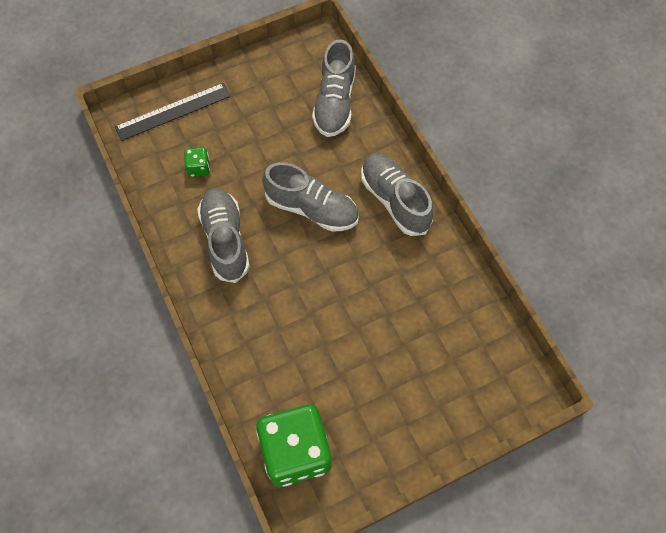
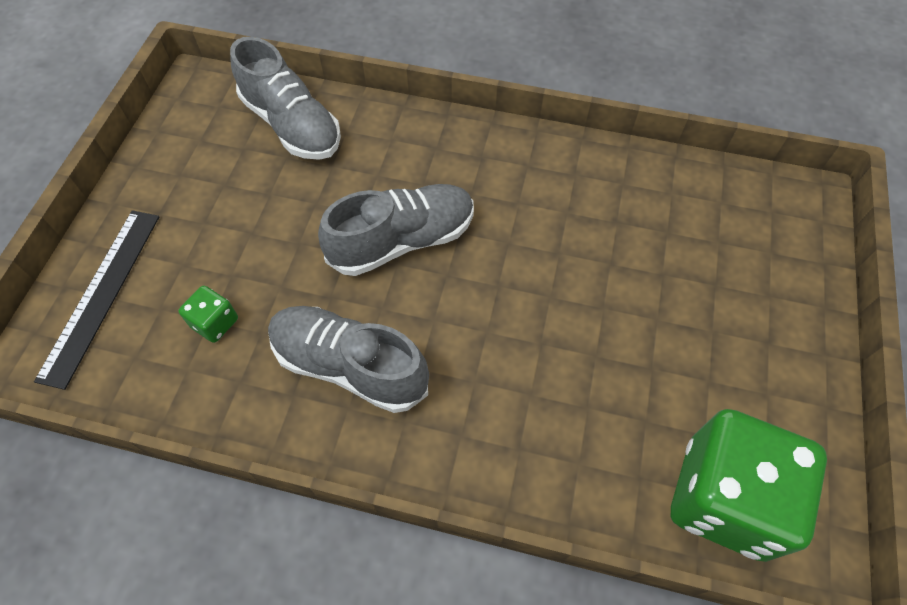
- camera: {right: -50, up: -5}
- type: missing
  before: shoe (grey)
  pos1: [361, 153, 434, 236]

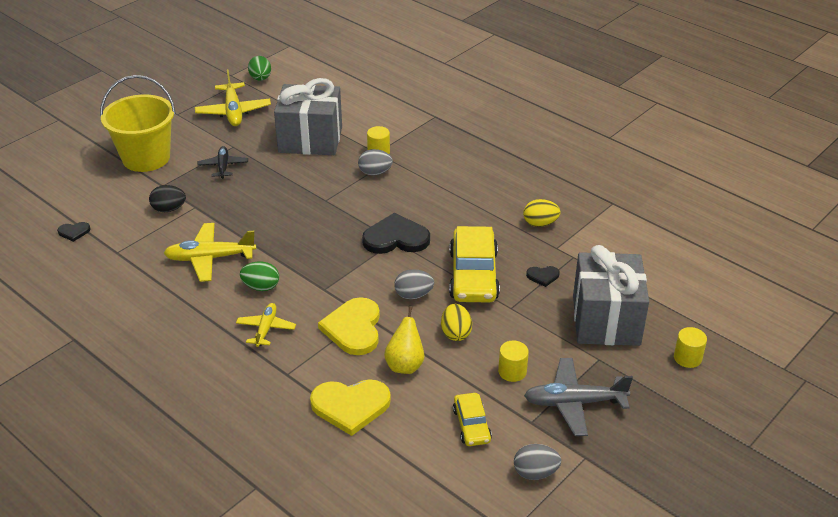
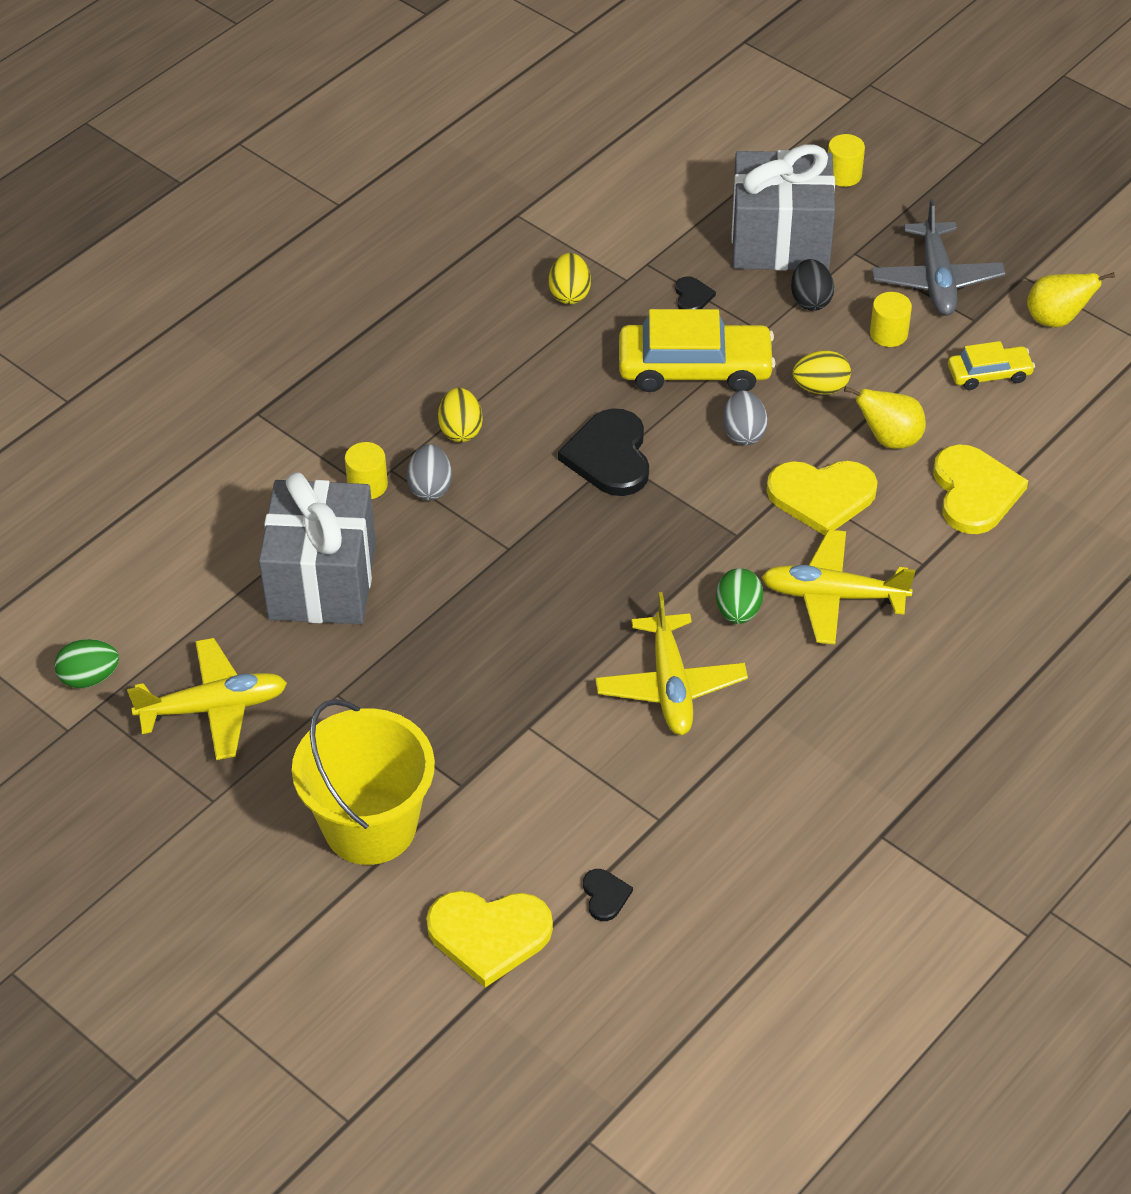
- camera: {right: -90, up: 10}
- type: missing
  before: plane (black)
  pos1: [197, 146, 248, 179]
- type: relocated
  before: egg (black)
  pos1: [149, 185, 186, 212]
  pos2: [791, 259, 834, 311]
- type: size
  before: plane (yellow)
  pos1: [236, 303, 296, 347]
  pos2: [761, 530, 915, 645]
  scale: 1.6
- type: exchanged
  before: egg (grey)
  after: pear (yellow)
  pos1: [514, 444, 561, 480]
  pos2: [1027, 272, 1115, 327]
- type: appeared
  after: egg (yellow)
  pos2: [438, 388, 483, 442]
- type: appeared
  after: heart (yellow)
  pos2: [426, 891, 553, 988]

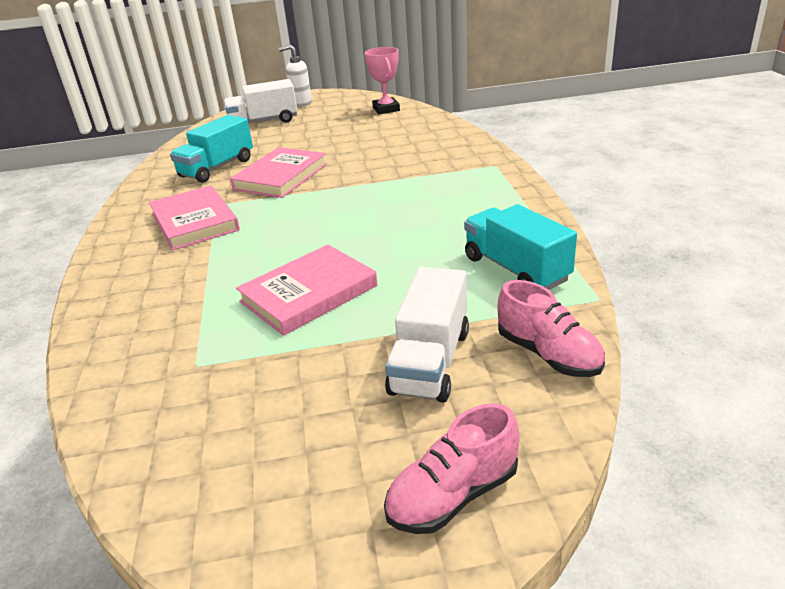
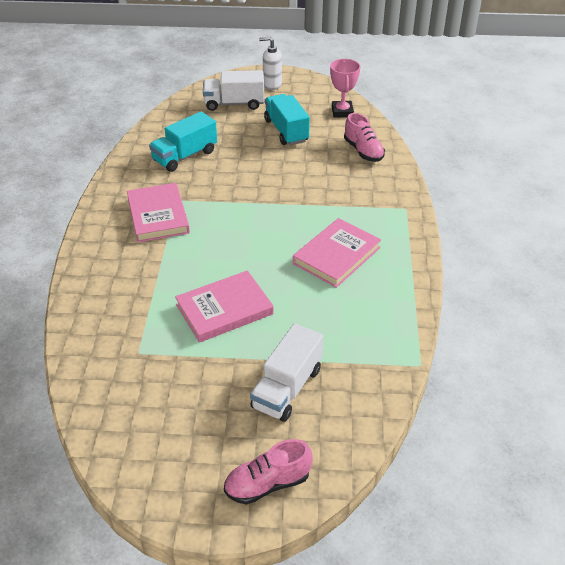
- camera: {right: 10, up: 10}
- type: relocated
  before: book (pink)
  pos1: [230, 147, 327, 198]
  pos2: [293, 218, 381, 288]
- type: relocated
  before: truck (turquoise)
  pos1: [464, 204, 577, 290]
  pos2: [264, 94, 310, 145]
- type: relocated
  before: shoe (pink)
  pos1: [497, 280, 605, 377]
  pos2: [344, 113, 385, 162]

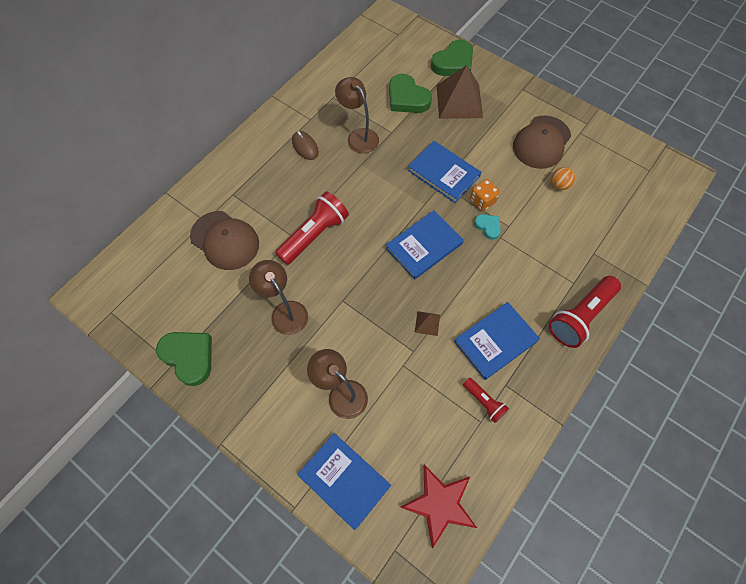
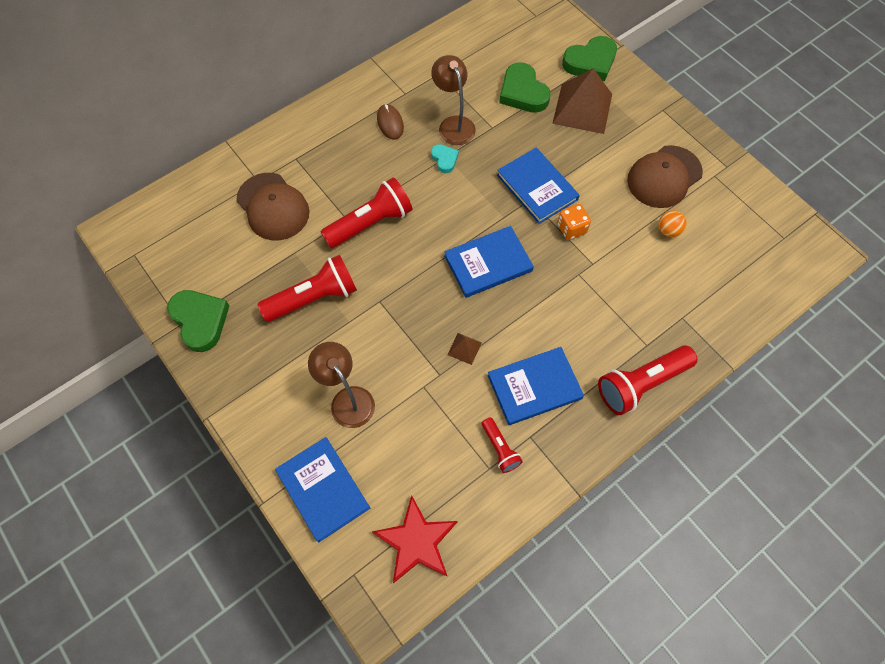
- camera: {right: 15, up: 0}
- type: relocated
  before: heart (turquoise)
  pos1: [474, 214, 501, 240]
  pos2: [431, 144, 459, 173]
- type: exchanged
  before: lamp (brown)
  after: flashlight (red)
  pos1: [249, 260, 308, 335]
  pos2: [257, 255, 357, 322]

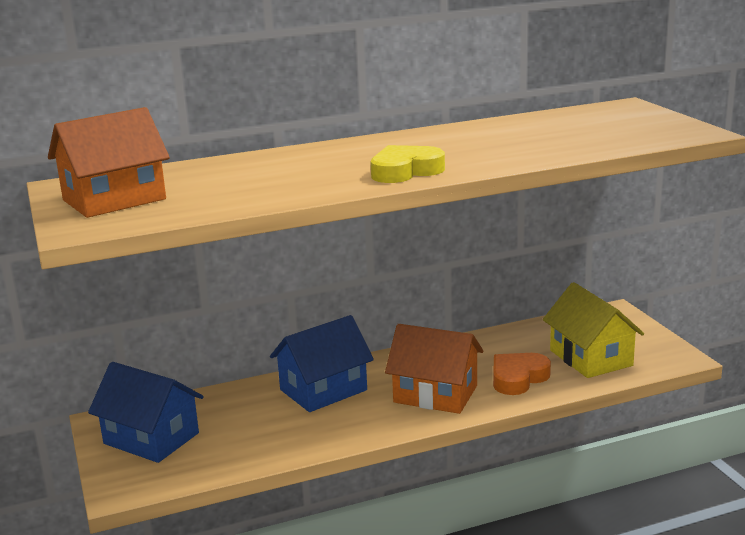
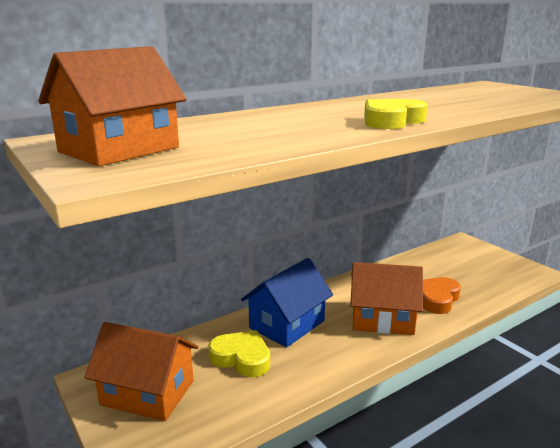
- camera: {right: -15, up: 0}
- type: missing
  before: house (yellow)
  pos1: [543, 282, 644, 378]
- type: colour
  before: house (blue)
  after: house (orange)
  pos1: [88, 362, 204, 463]
  pos2: [85, 322, 199, 421]
- type: appeared
  after: heart (yellow)
  pos2: [208, 330, 270, 377]

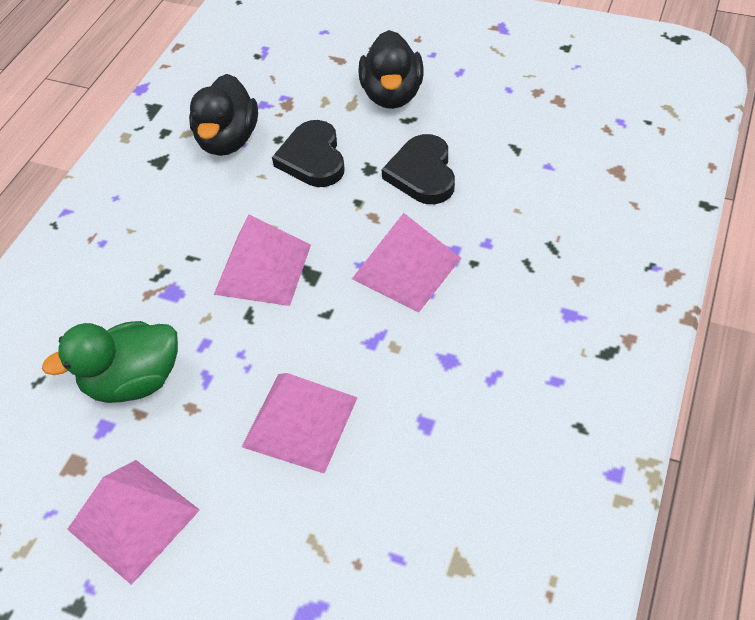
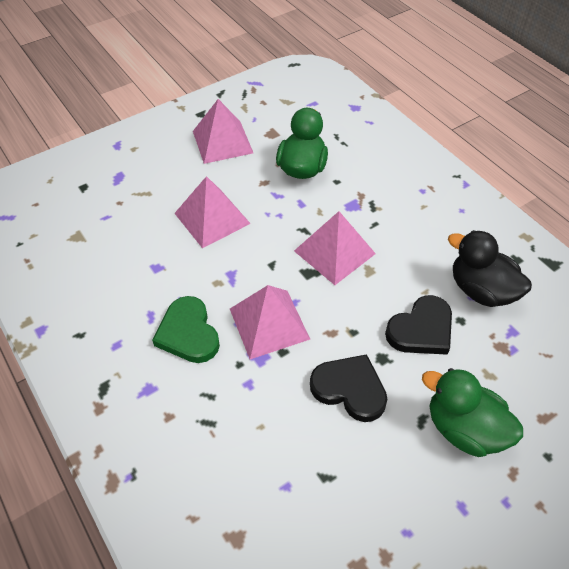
- camera: {right: 120, up: 0}
- type: colour
  before: duck (black)
  after: duck (green)
  pos1: [358, 30, 424, 109]
  pos2: [422, 368, 523, 457]
- type: spun
  before: heart (black)
  pos1: [272, 120, 344, 187]
  pos2: [385, 295, 452, 355]
  turn: 120
- type: appeared
  after: heart (green)
  pos2: [152, 296, 220, 363]

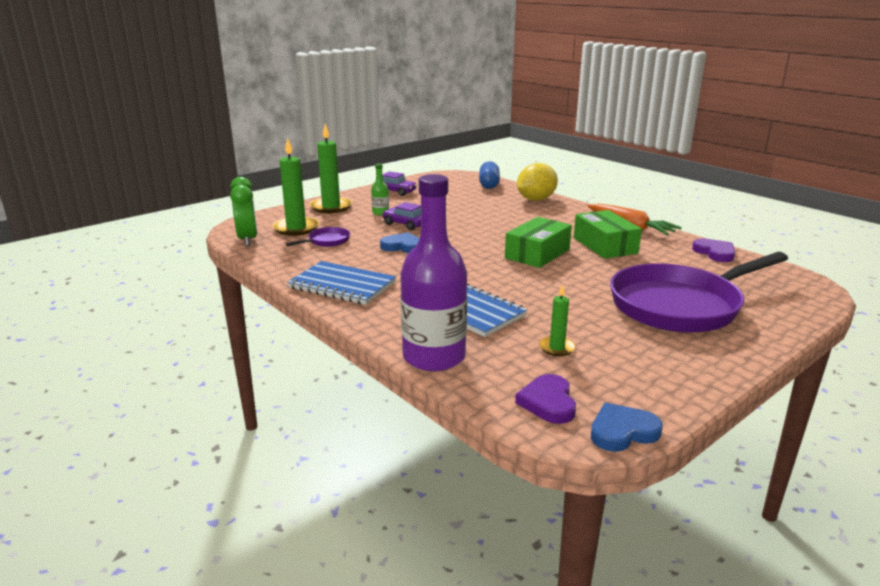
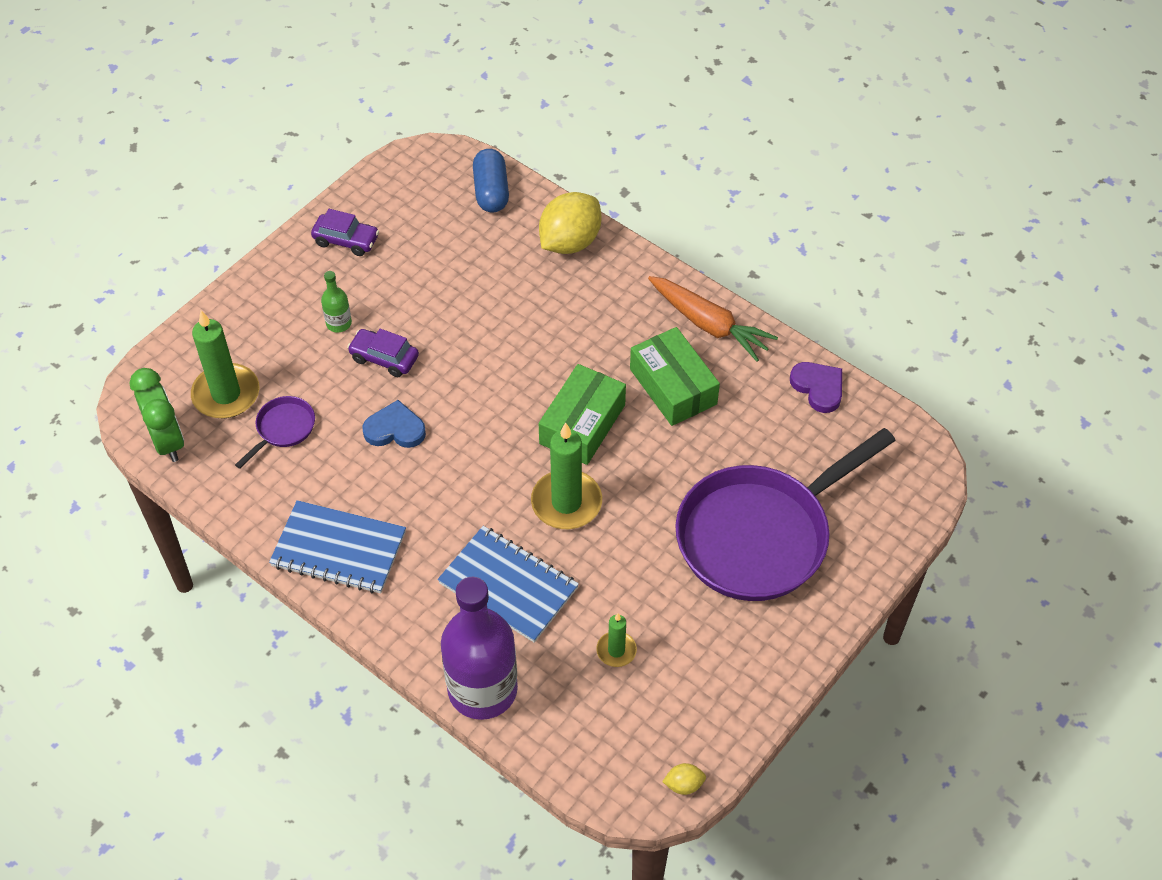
- camera: {right: -10, up: 30}
- type: relocated
  before: candle (green)
  pos1: [310, 124, 352, 213]
  pos2: [531, 422, 602, 529]
- type: missing
  before: heart (purple)
  pos1: [515, 374, 576, 424]
- type: exchanged
  before: heart (blue)
  after: lemon (yellow)
  pos1: [591, 403, 663, 452]
  pos2: [662, 763, 706, 795]

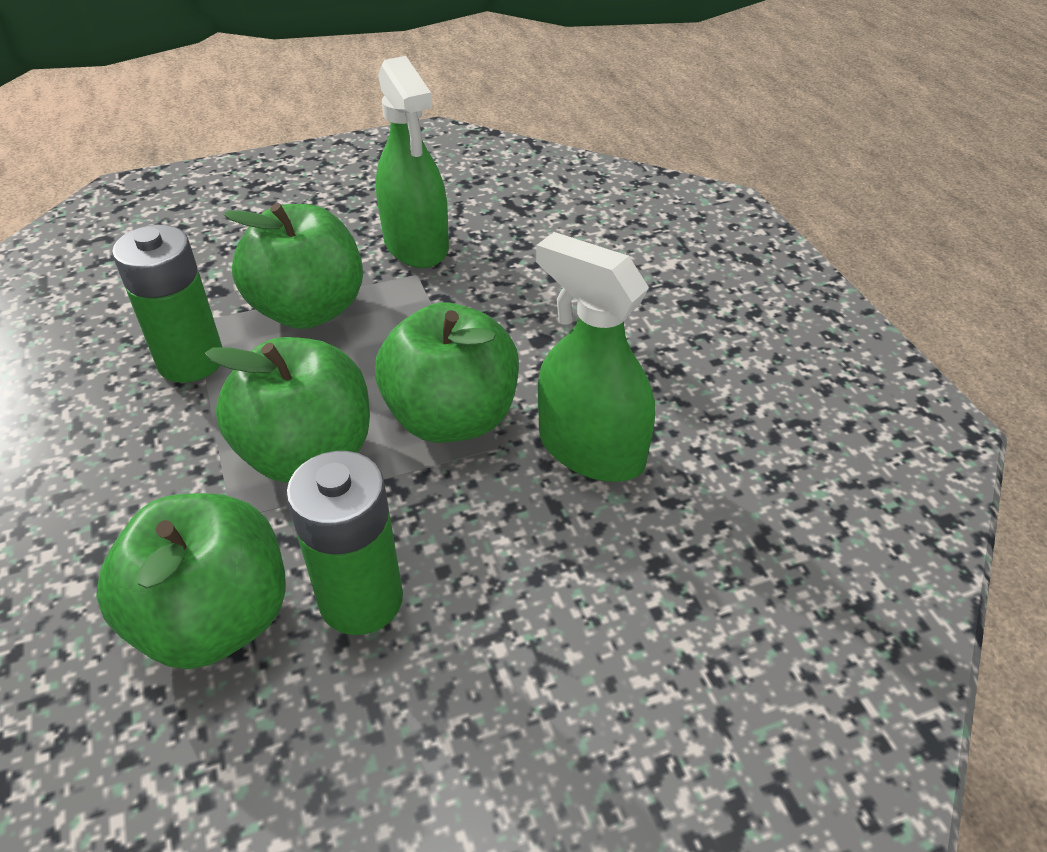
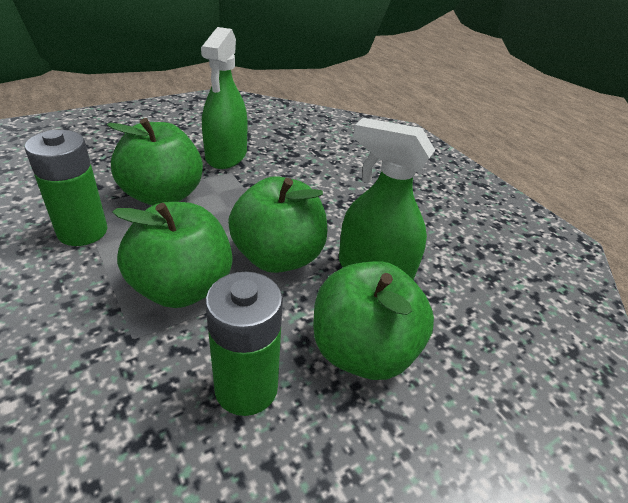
- camera: {right: -15, up: -5}
- type: spun
  before: spray bottle (green)
  pos1: [376, 56, 449, 268]
  pos2: [201, 27, 247, 169]
  turn: 45
- type: relocated
  before: apple (green)
  pos1: [96, 493, 286, 669]
  pos2: [313, 261, 434, 380]

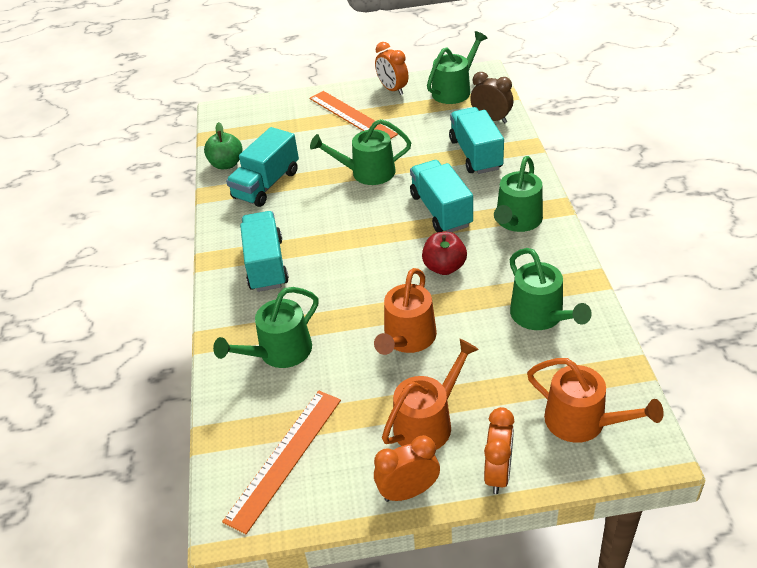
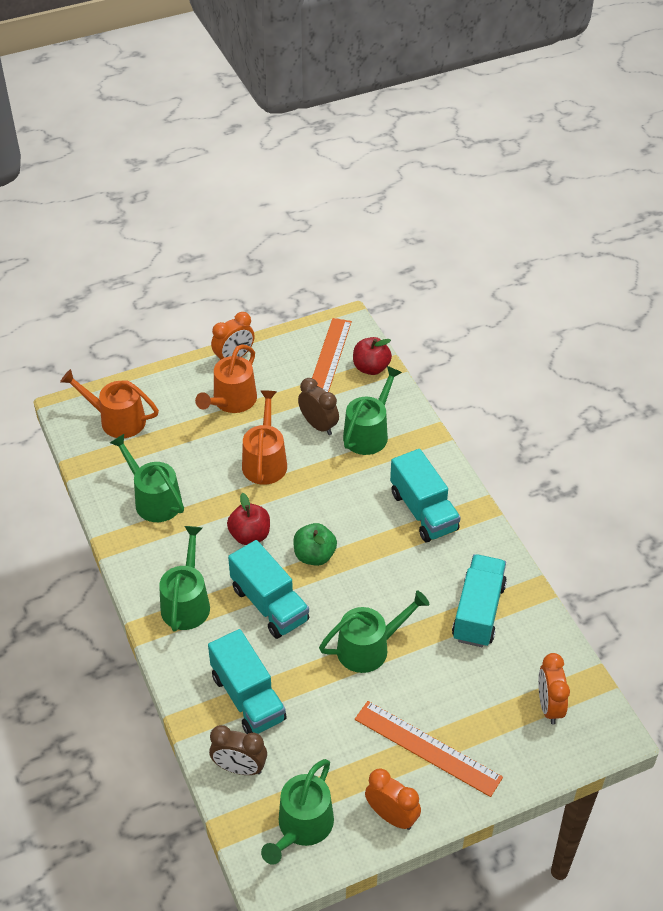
- camera: {right: 160, up: 5}
- type: relocated
  before: apple (green)
  pos1: [204, 122, 242, 170]
  pos2: [293, 523, 337, 566]
- type: relocated
  before: clock (orange)
  pos1: [484, 407, 514, 494]
  pos2: [538, 653, 570, 724]
- type: appeared
  after: apple (red)
  pos2: [353, 337, 392, 375]
- type: appeared
  after: clock (brown)
  pos2: [298, 378, 339, 435]

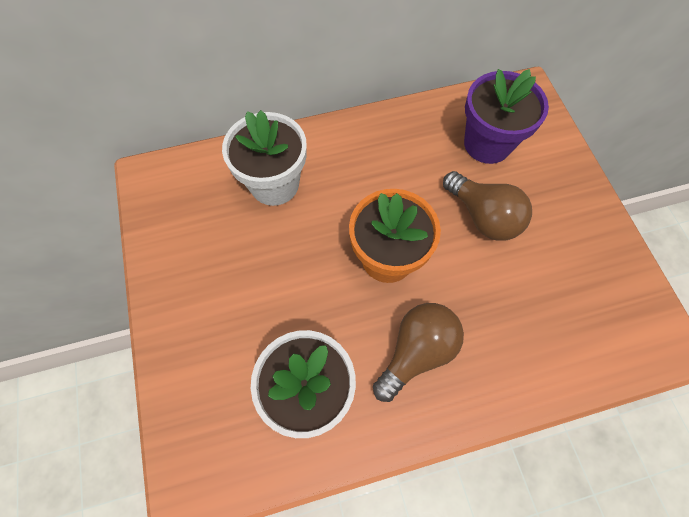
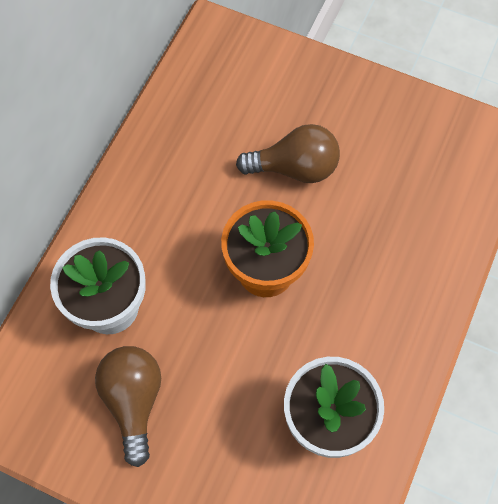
- camera: {right: -50, up: 0}
- type: missing
  before: flower pot (purple)
  pos1: [464, 69, 549, 164]
- type: relocated
  before: light bulb (brown)
  pos1: [373, 303, 464, 402]
  pos2: [95, 346, 161, 467]

